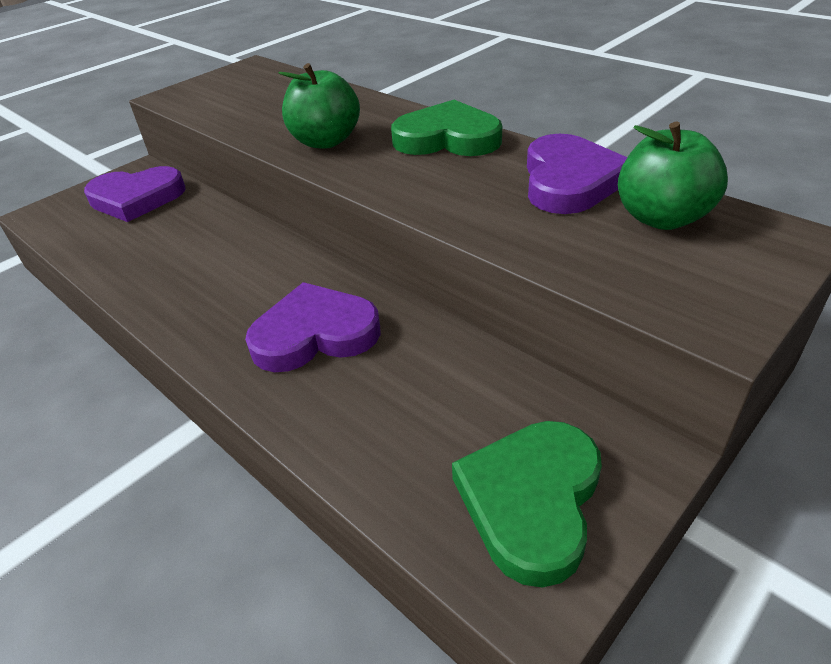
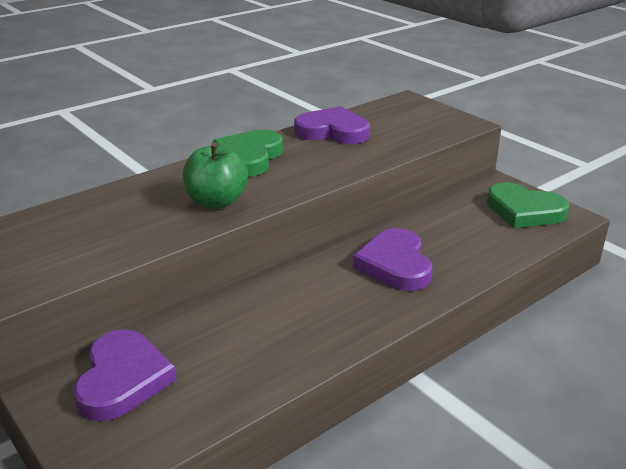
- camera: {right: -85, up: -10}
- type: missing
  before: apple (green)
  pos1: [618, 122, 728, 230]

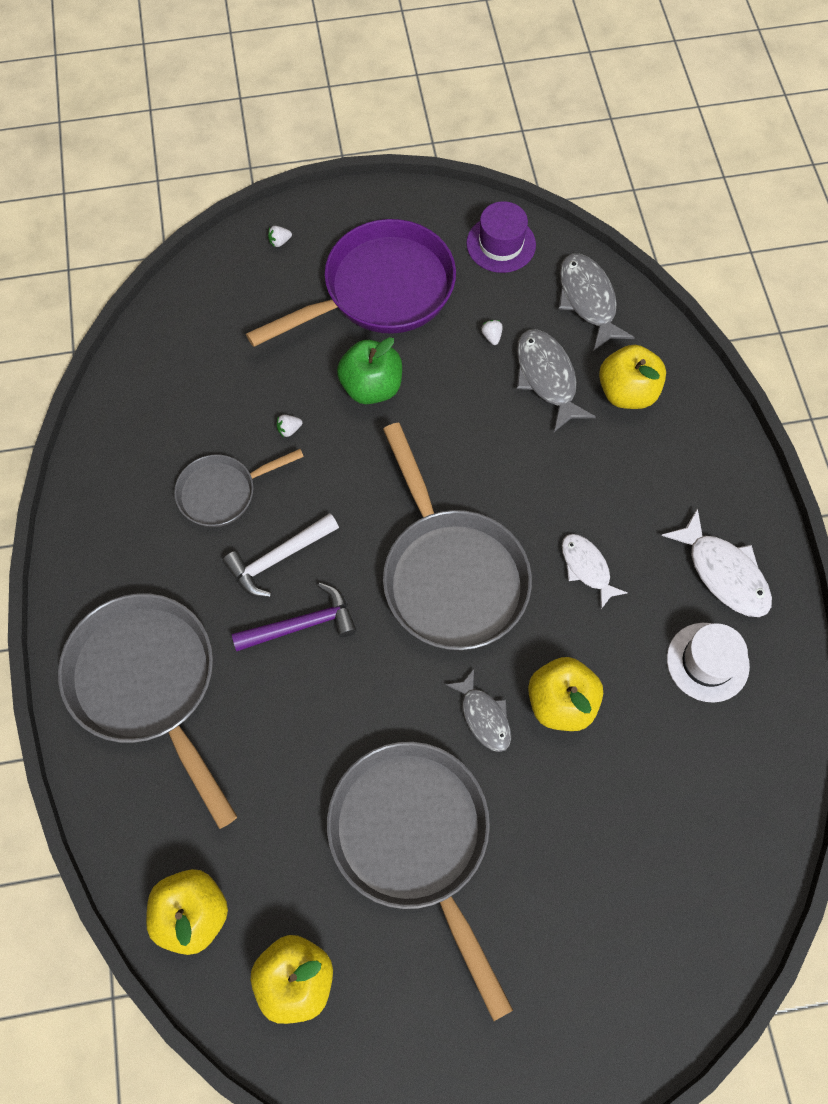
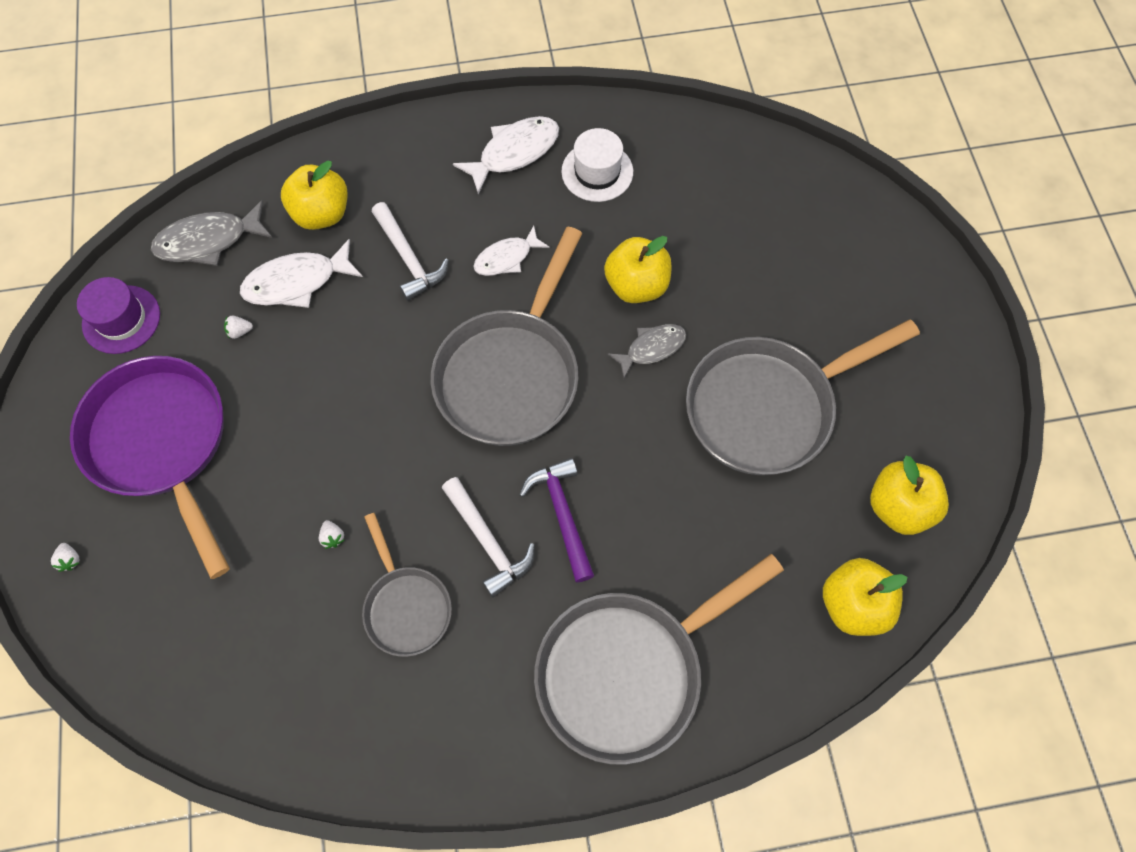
- camera: {right: -90, up: 0}
- type: colour
  before: fish (grey)
  after: fish (white)
  pos1: [517, 329, 596, 432]
  pos2: [240, 239, 363, 308]
- type: missing
  before: apple (green)
  pos1: [337, 337, 402, 404]
- type: spun
  before: pan (grey)
  pos1: [383, 423, 532, 650]
  pos2: [431, 226, 582, 446]
  turn: 135
- type: appeared
  after: hammer (white)
  pos2: [372, 202, 449, 301]

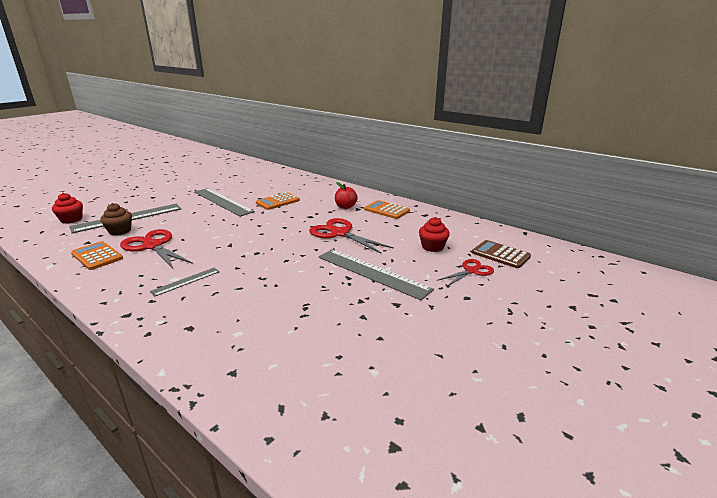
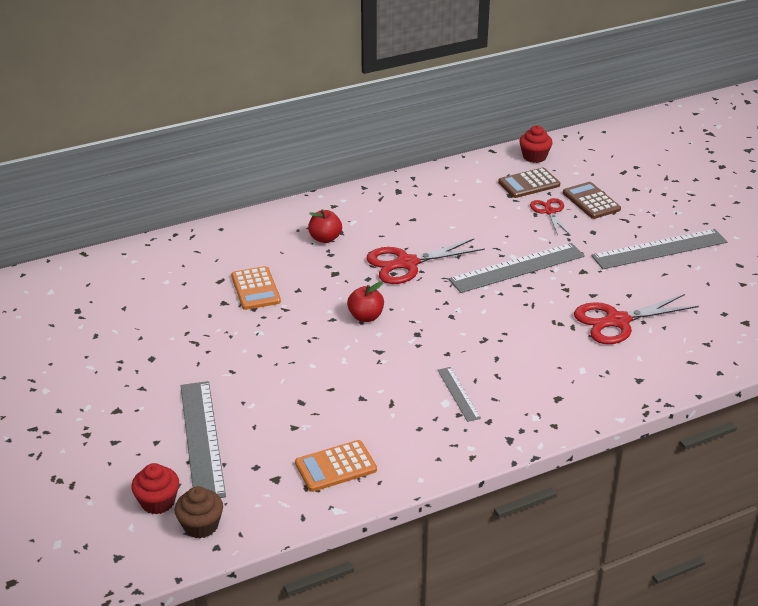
- camera: {right: -65, up: 10}
- type: relocated
  before: ruler (grey)
  pos1: [194, 188, 255, 217]
  pos2: [591, 229, 727, 269]
- type: missing
  before: calculator (orange)
  pos1: [364, 200, 410, 219]
- type: relocated
  before: cupcake (brown)
  pos1: [100, 203, 132, 235]
  pos2: [174, 486, 223, 538]
- type: relocated
  before: cupcake (red)
  pos1: [419, 217, 450, 252]
  pos2: [519, 125, 553, 163]
- type: relocated
  before: scissors (red)
  pos1: [120, 229, 193, 270]
  pos2: [574, 294, 699, 344]
- type: appeared
  after: calculator (brown)
  pos2: [563, 182, 621, 219]
- type: appeared
  after: apple (red)
  pos2: [347, 281, 384, 322]

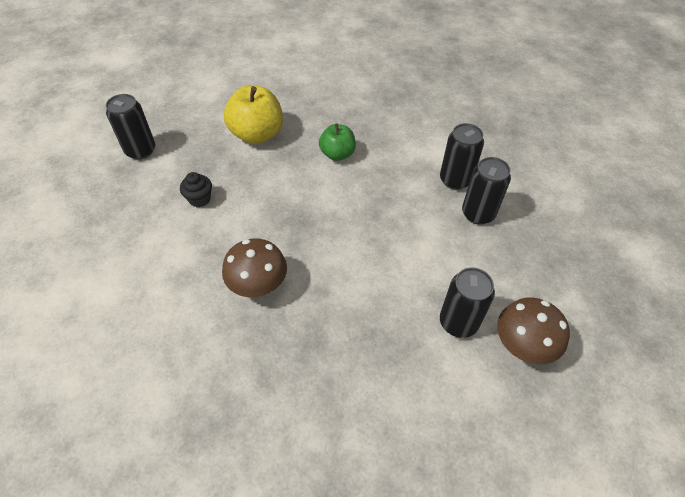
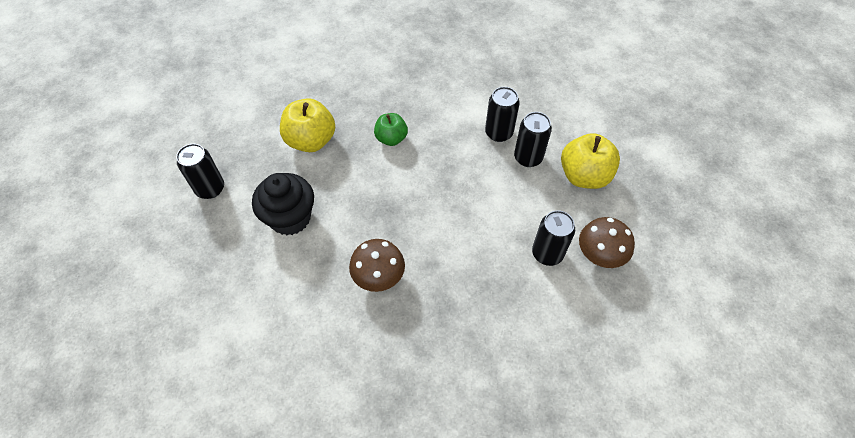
- camera: {right: -20, up: 5}
- type: size
  before: cupcake (black)
  pos1: [180, 172, 212, 207]
  pos2: [252, 173, 314, 235]
  scale: 2.06
- type: appeared
  after: apple (yellow)
  pos2: [561, 133, 620, 189]

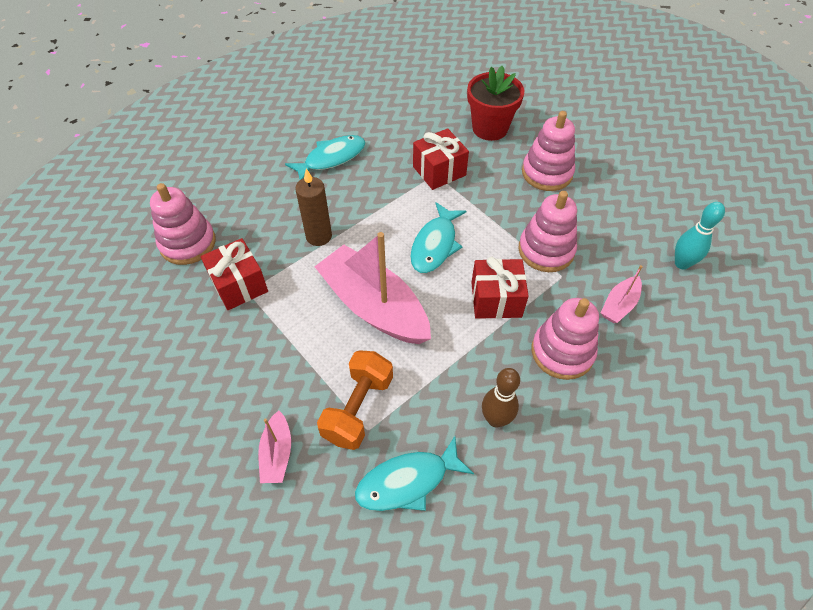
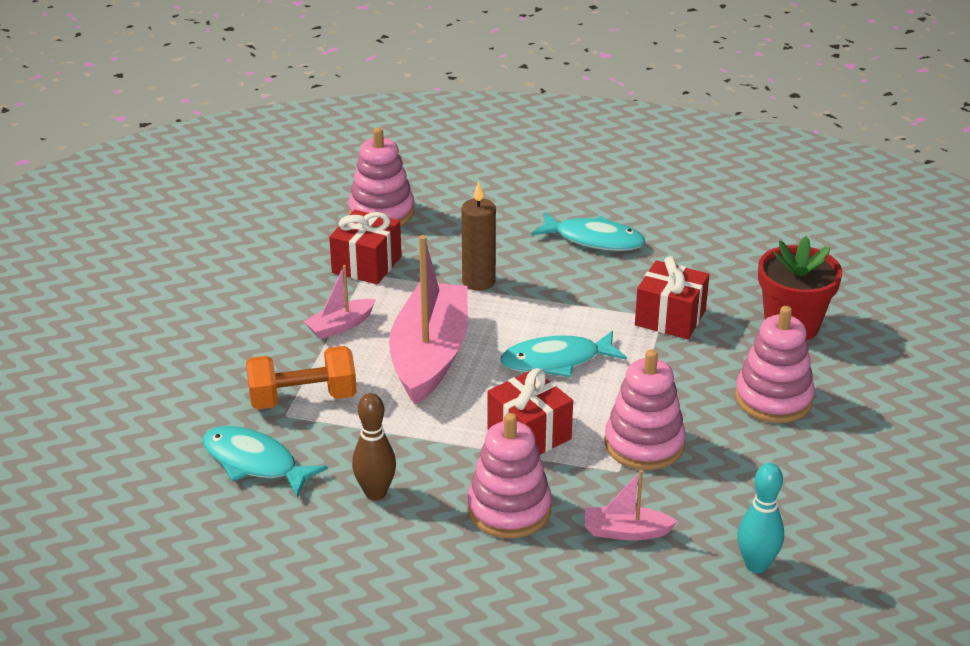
- camera: {right: 55, up: -20}
- type: relocated
  before: boat (pink)
  pos1: [258, 410, 291, 483]
  pos2: [304, 265, 376, 339]

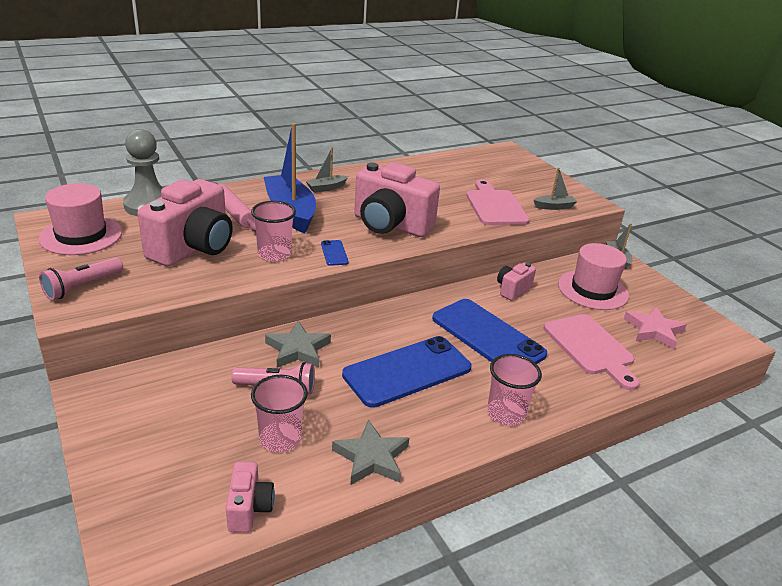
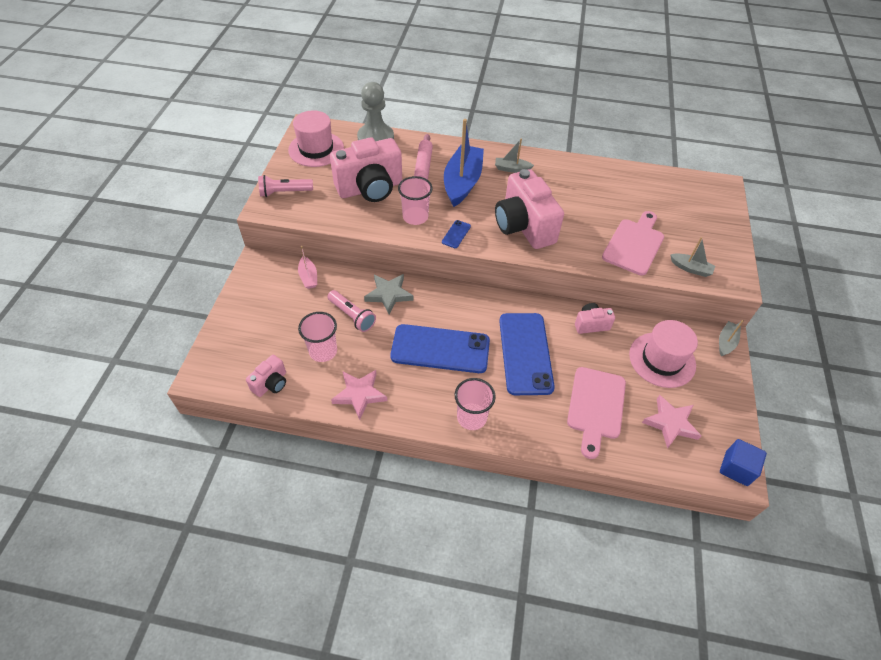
- camera: {right: 40, up: 20}
- type: colour
  before: star (grey)
  after: star (pink)
  pos1: [332, 420, 409, 485]
  pos2: [331, 370, 387, 420]
- type: appeared
  after: boat (pink)
  pos2: [298, 246, 317, 289]
- type: appeared
  after: cube (blue)
  pos2: [720, 439, 767, 486]

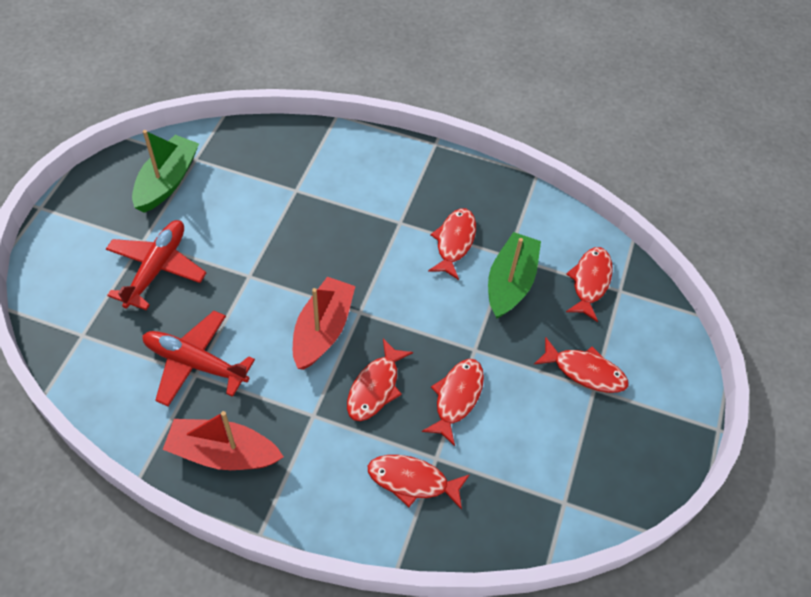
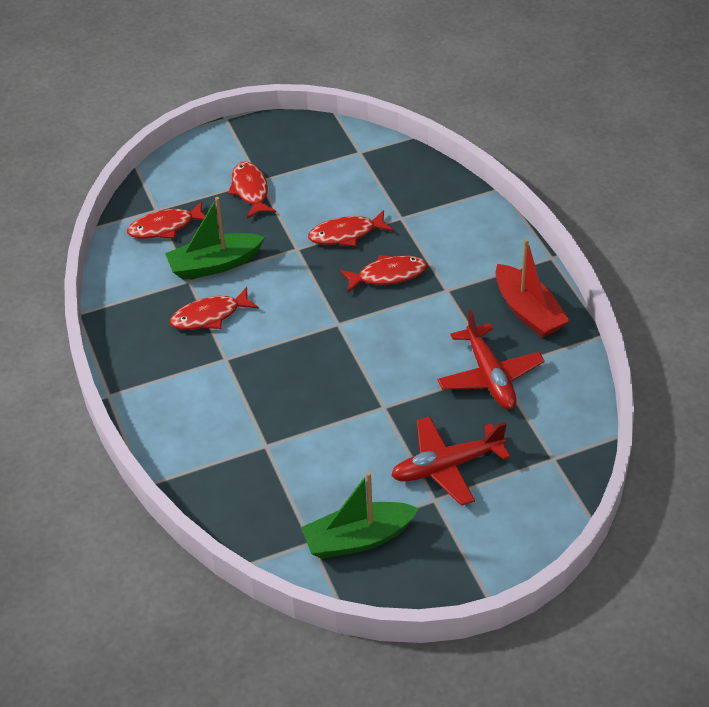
- camera: {right: -125, up: -10}
- type: missing
  before: boat (red)
  pos1: [293, 277, 355, 370]
- type: missing
  before: fish (red)
  pos1: [368, 455, 470, 510]

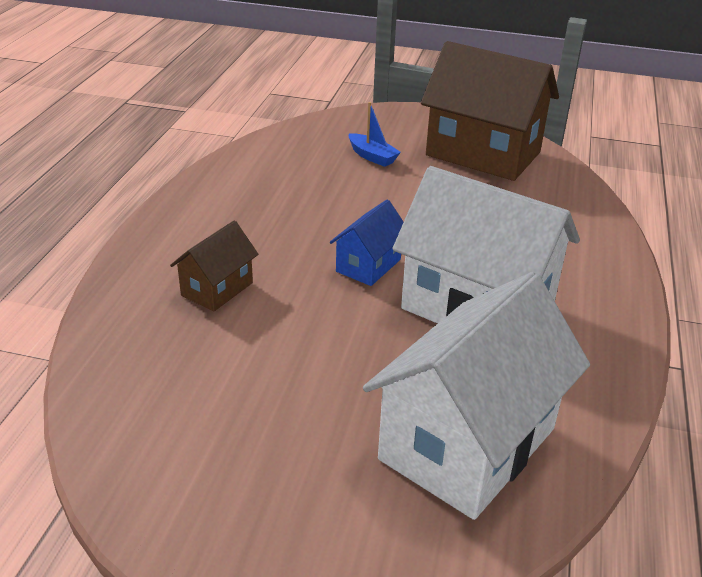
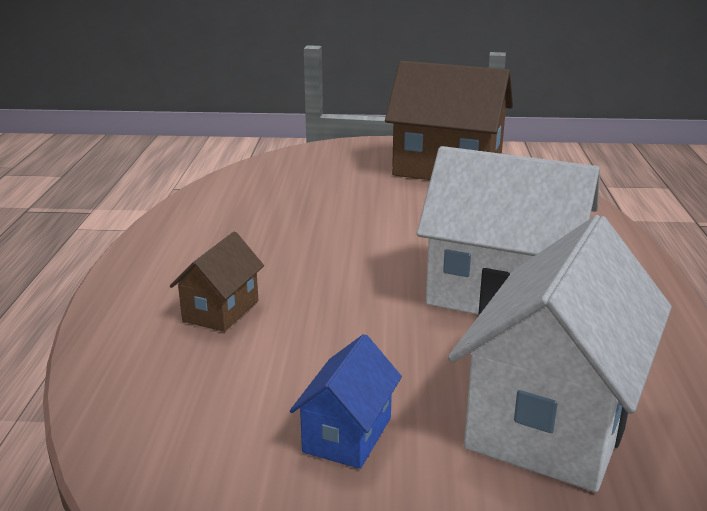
- camera: {right: -10, up: -10}
- type: missing
  before: boat (blue)
  pos1: [349, 102, 401, 167]
- type: relocated
  before: house (blue)
  pos1: [329, 200, 403, 286]
  pos2: [290, 334, 402, 469]

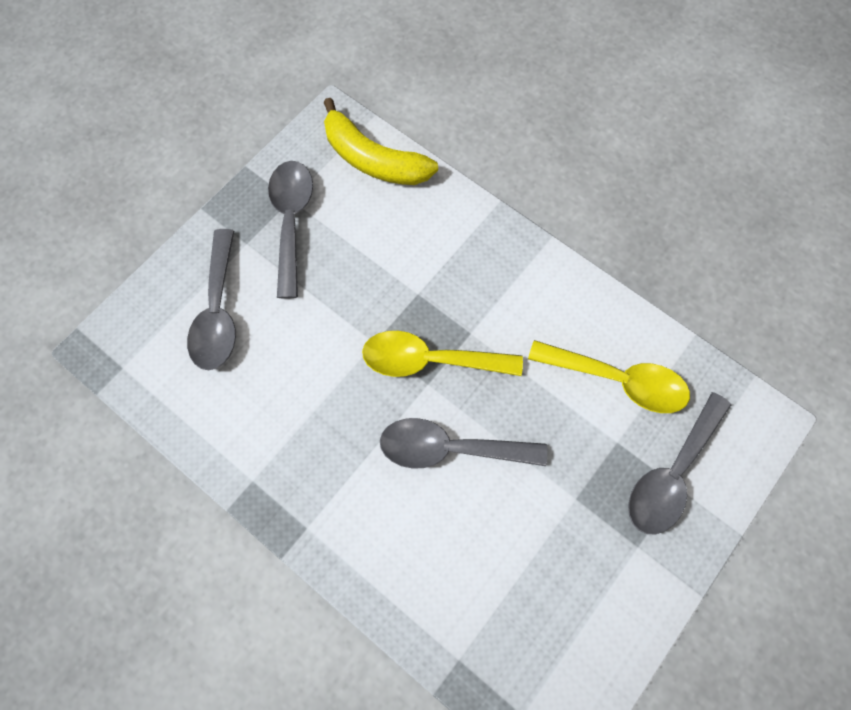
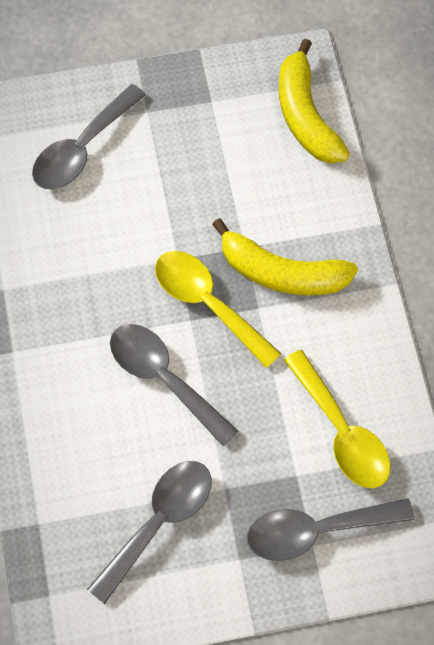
- camera: {right: 40, up: -5}
- type: relocated
  before: spoon (grey)
  pos1: [268, 161, 313, 298]
  pos2: [87, 461, 212, 604]
- type: appeared
  after: banana (yellow)
  pos2: [212, 218, 358, 296]

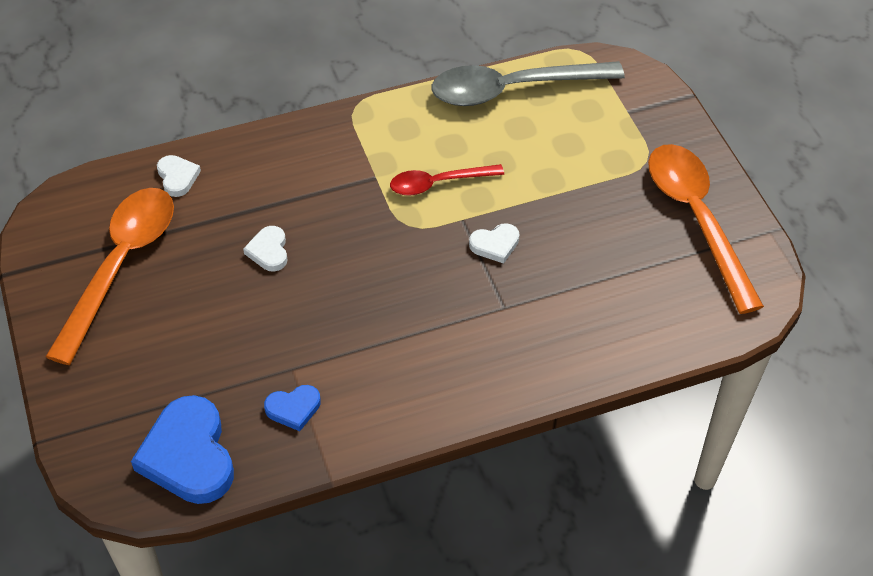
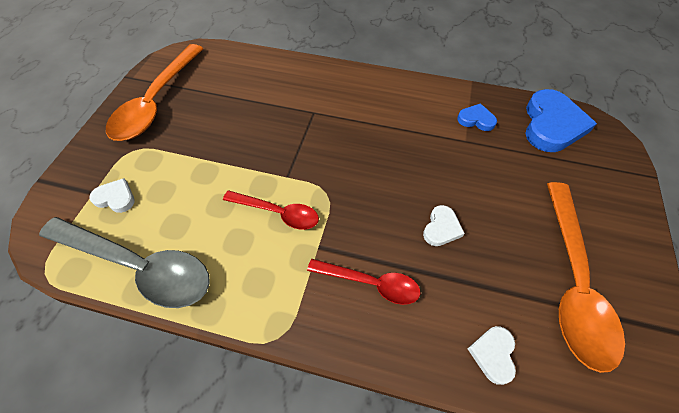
- camera: {right: -145, up: 5}
- type: spun
  before: spoon (orange)
  pos1: [45, 188, 174, 365]
  pos2: [547, 182, 625, 373]
  turn: -45
- type: relocated
  before: heart (white)
  pos1: [469, 223, 520, 264]
  pos2: [89, 178, 135, 213]
- type: appeared
  after: spoon (red)
  pos2: [307, 259, 420, 305]

